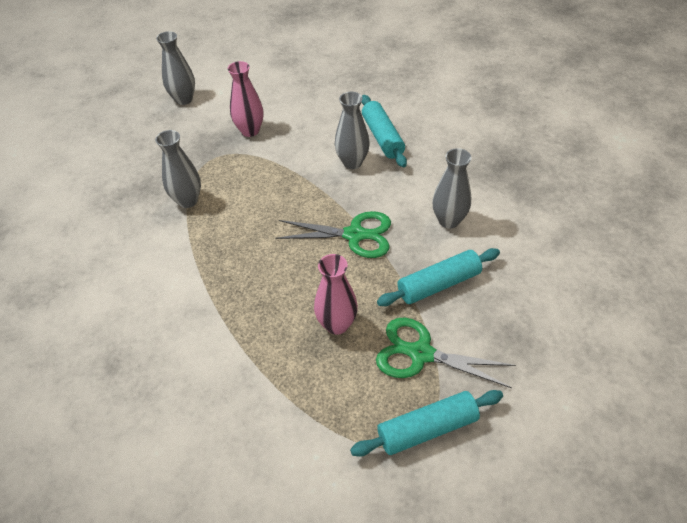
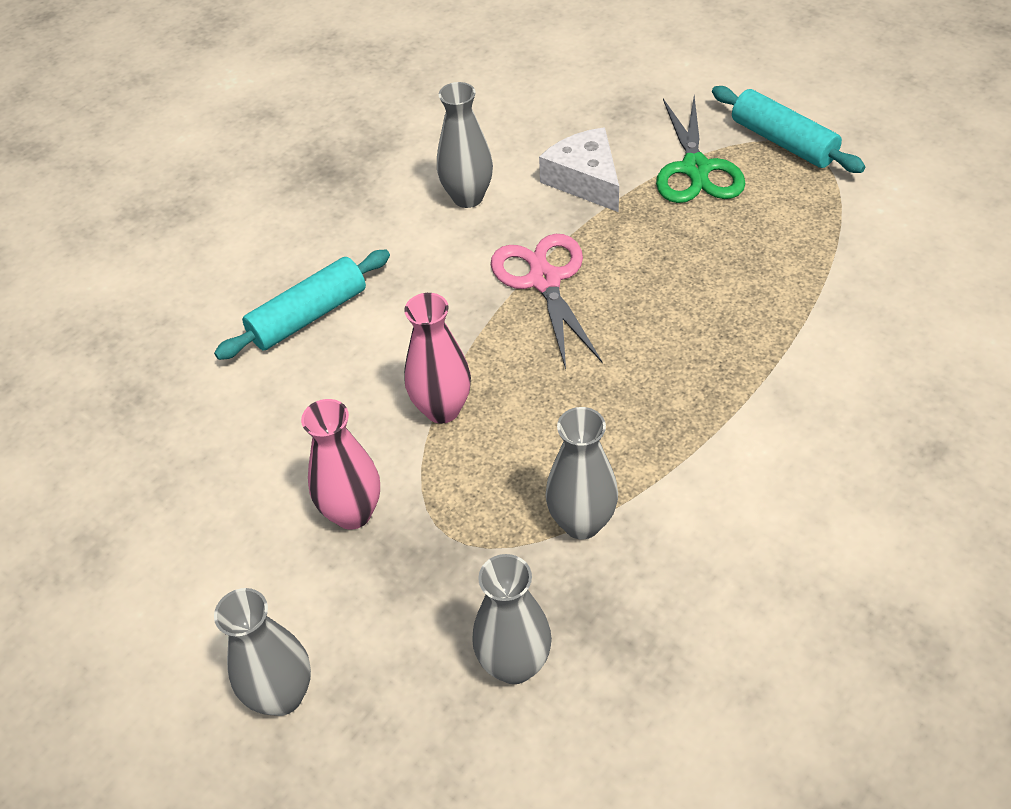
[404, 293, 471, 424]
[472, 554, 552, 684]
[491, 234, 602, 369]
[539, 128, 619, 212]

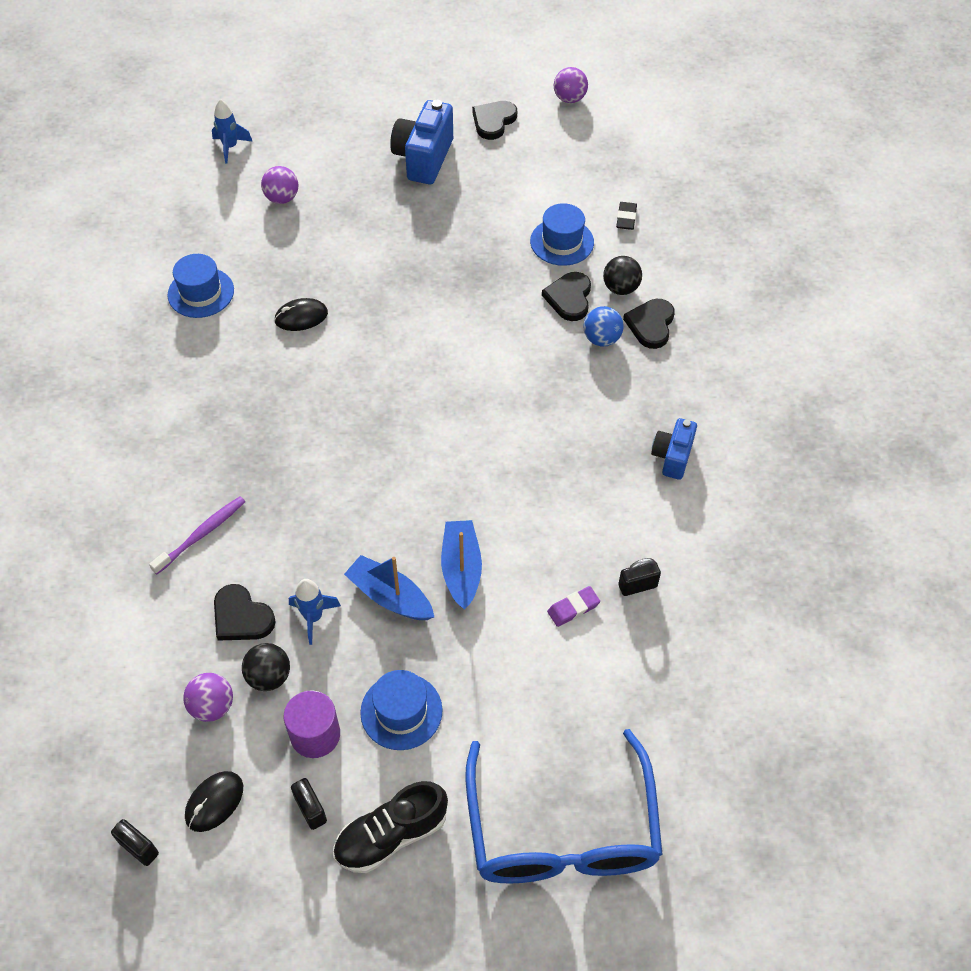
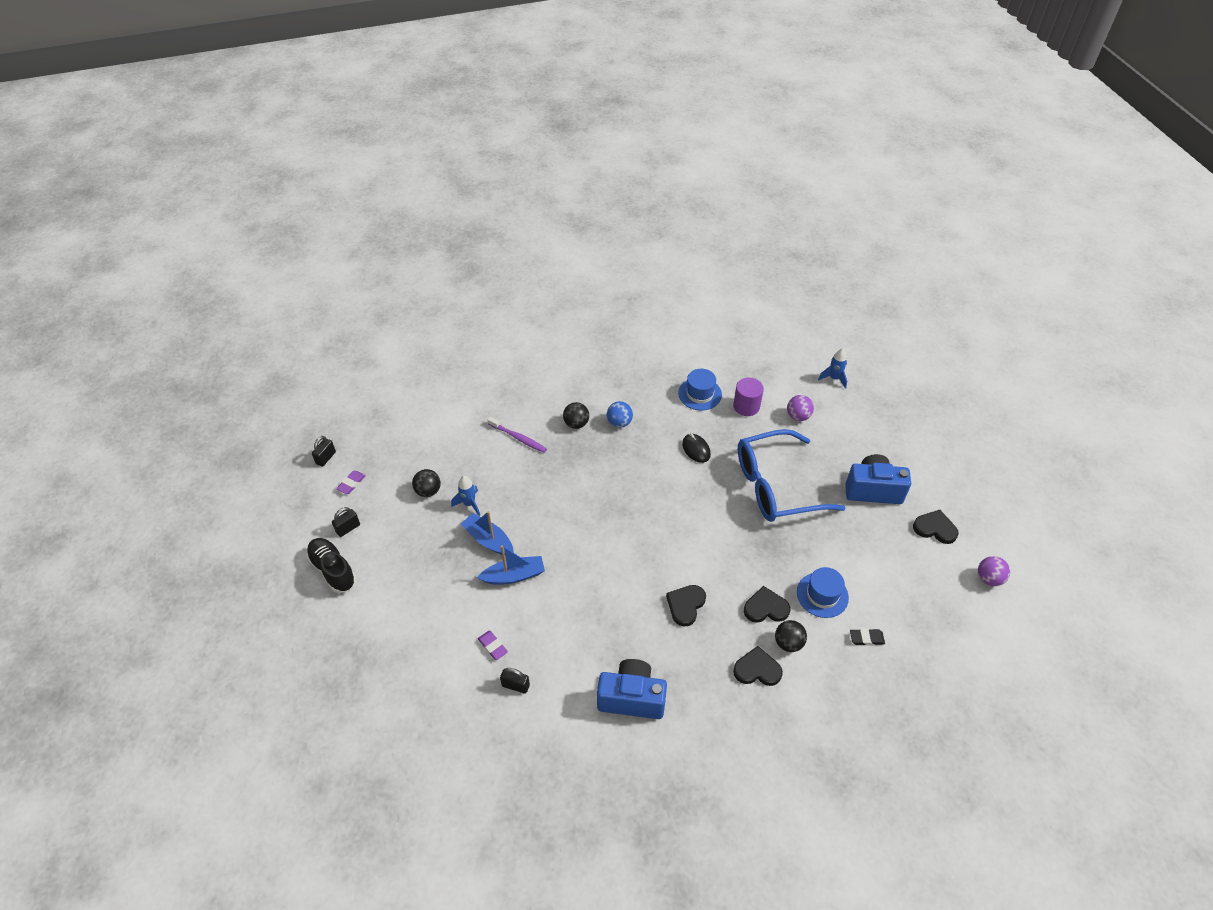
[336, 471, 366, 494]
[461, 511, 514, 556]
[500, 668, 530, 694]
[563, 402, 589, 429]
[597, 659, 667, 719]
[607, 401, 633, 428]
[666, 585, 706, 626]
[733, 377, 764, 416]
[738, 429, 845, 522]
[183, 673, 233, 722] (first image)
[360, 670, 443, 750] (first image)

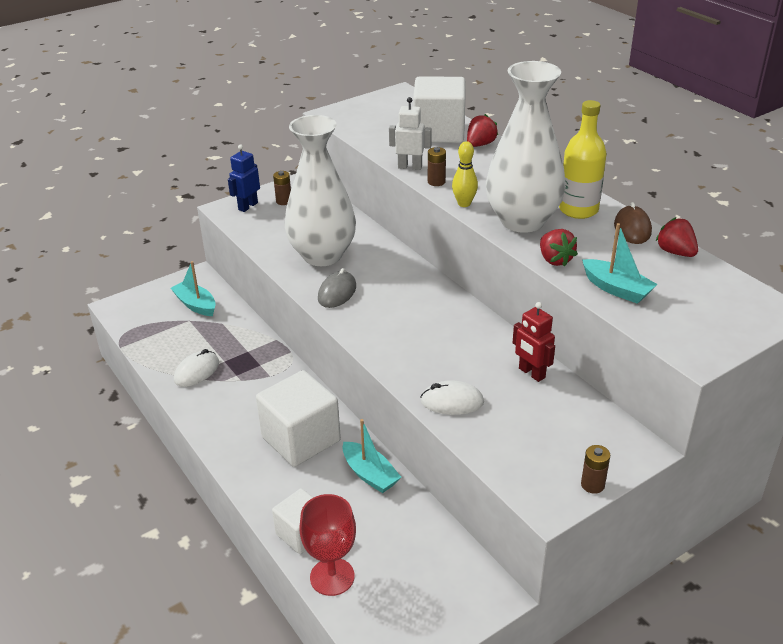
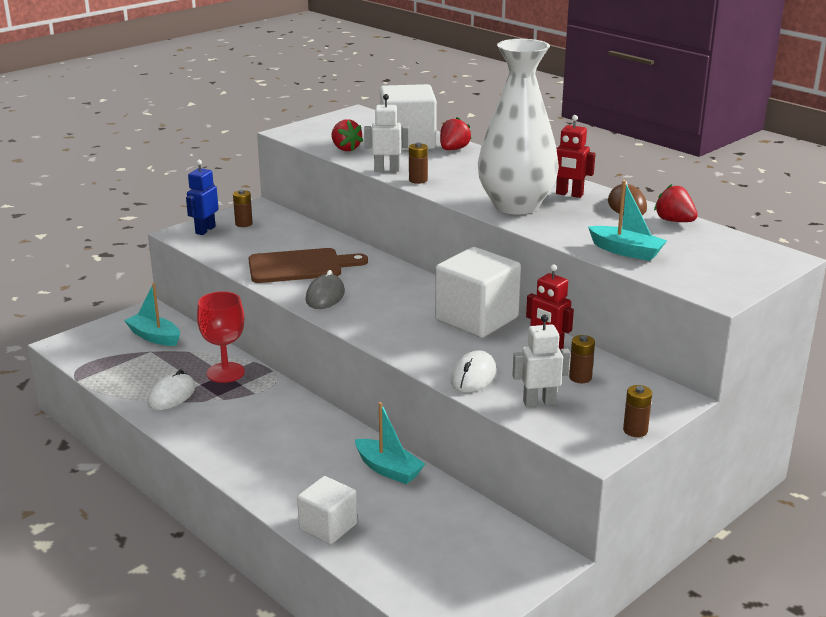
[197, 291, 245, 383]
[249, 248, 368, 283]
[332, 119, 363, 151]
[435, 247, 521, 338]
[451, 350, 496, 392]
[512, 314, 570, 407]
[556, 115, 595, 198]
[569, 335, 595, 383]
[452, 141, 478, 207] (first image)

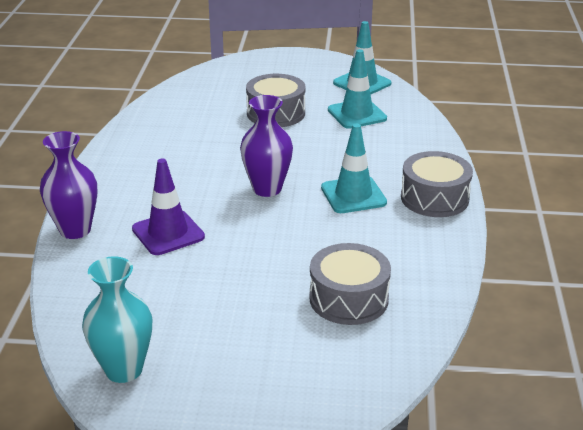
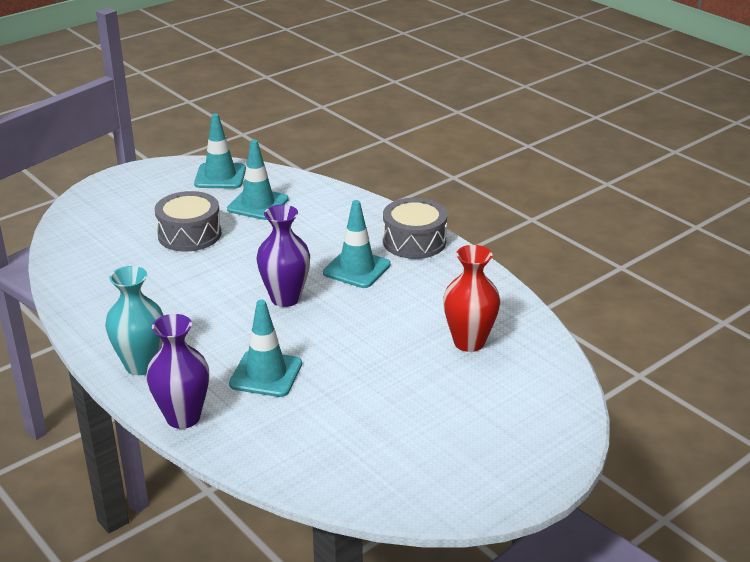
[105, 266, 164, 375]
[229, 300, 302, 397]
[443, 245, 500, 352]

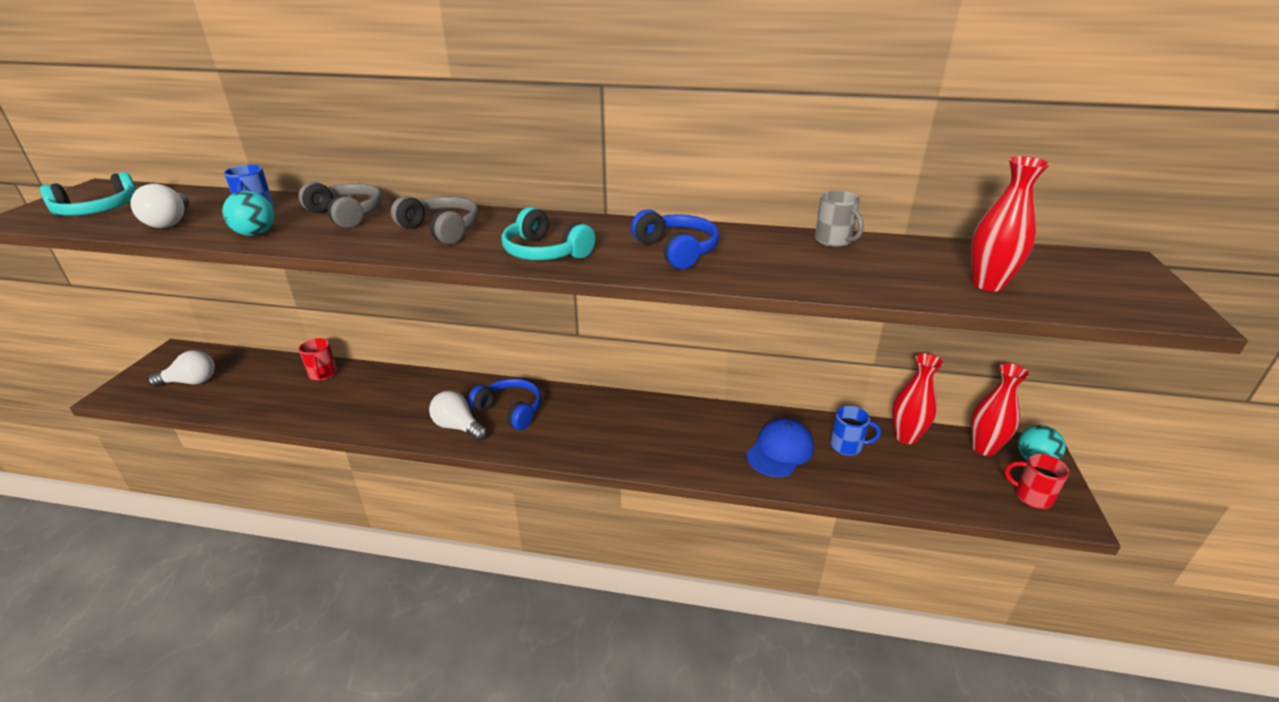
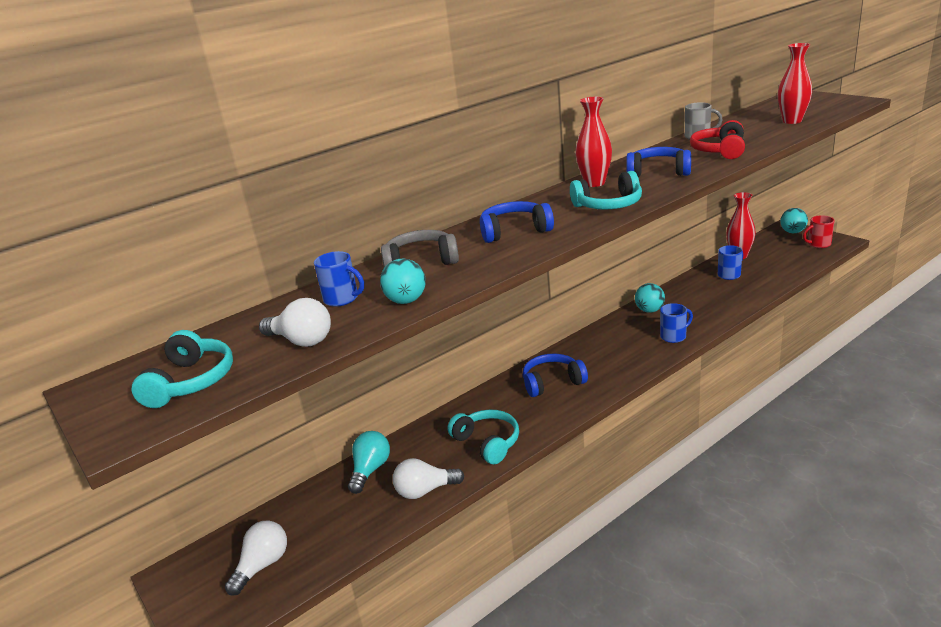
[348, 431, 390, 494]
[393, 458, 464, 499]
[447, 409, 519, 464]
[480, 201, 554, 243]
[575, 97, 612, 187]
[635, 283, 665, 313]
[660, 303, 693, 343]
[690, 120, 745, 159]
[746, 418, 814, 477] (first image)

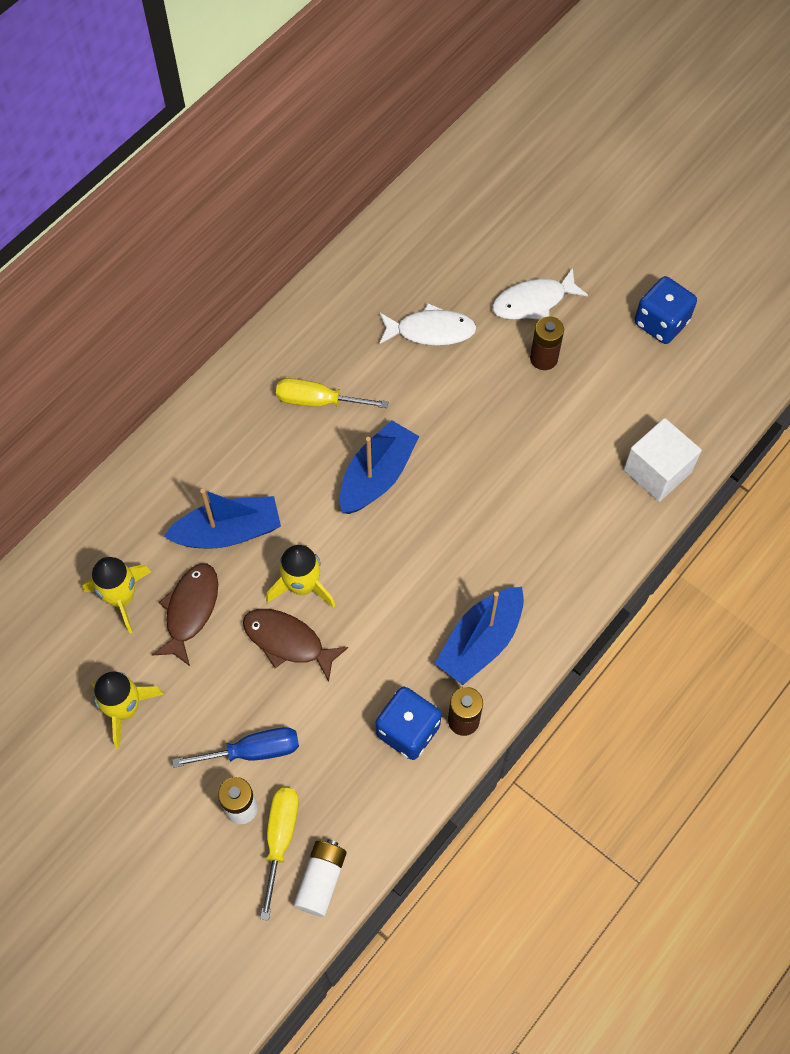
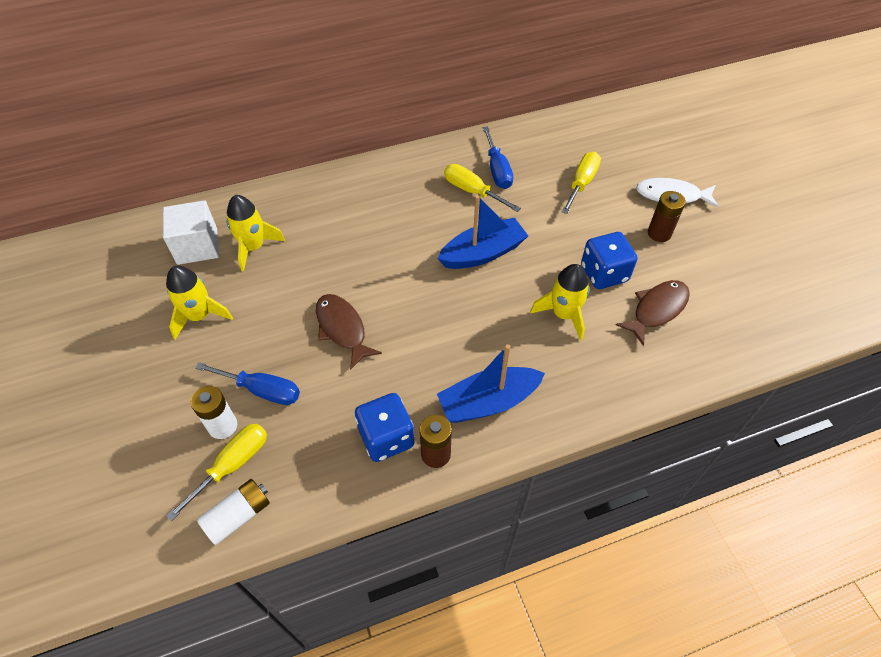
[163, 200, 219, 265]
[483, 127, 513, 189]
[530, 264, 590, 341]
[561, 152, 601, 214]
[581, 232, 637, 289]
[616, 280, 690, 346]
[163, 489, 281, 549] (first image)

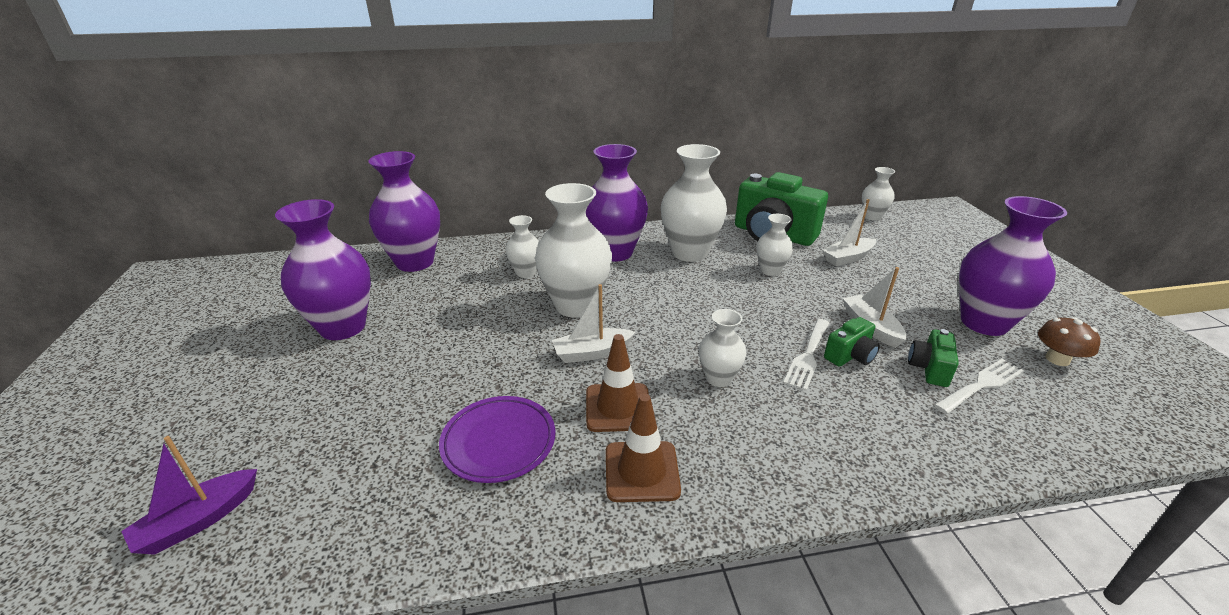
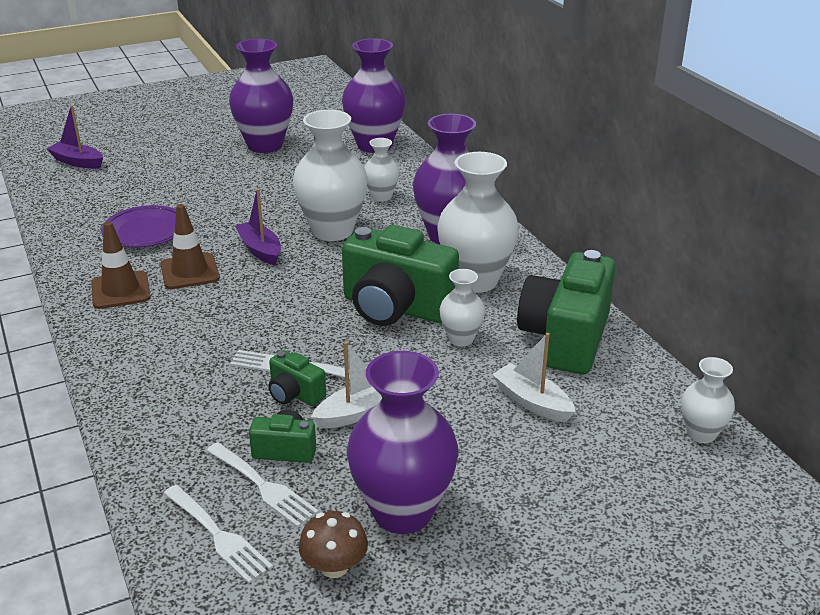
[163, 485, 273, 584]
[235, 189, 281, 265]
[342, 225, 459, 326]
[699, 309, 746, 387] (first image)

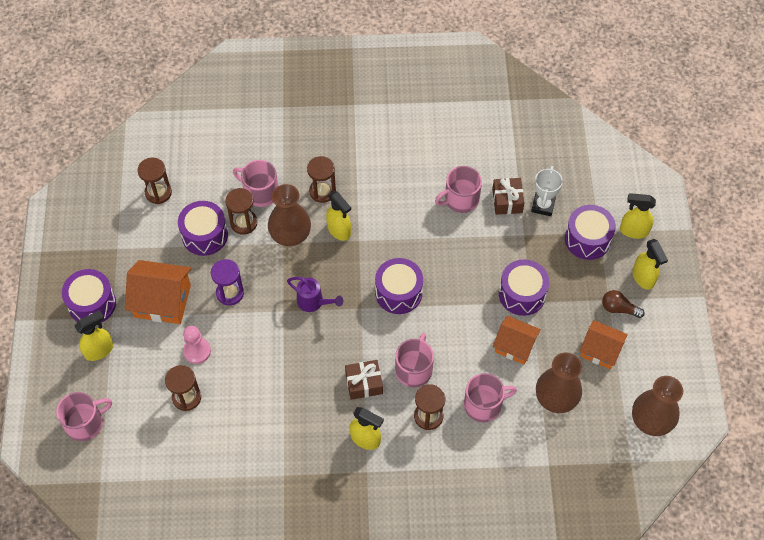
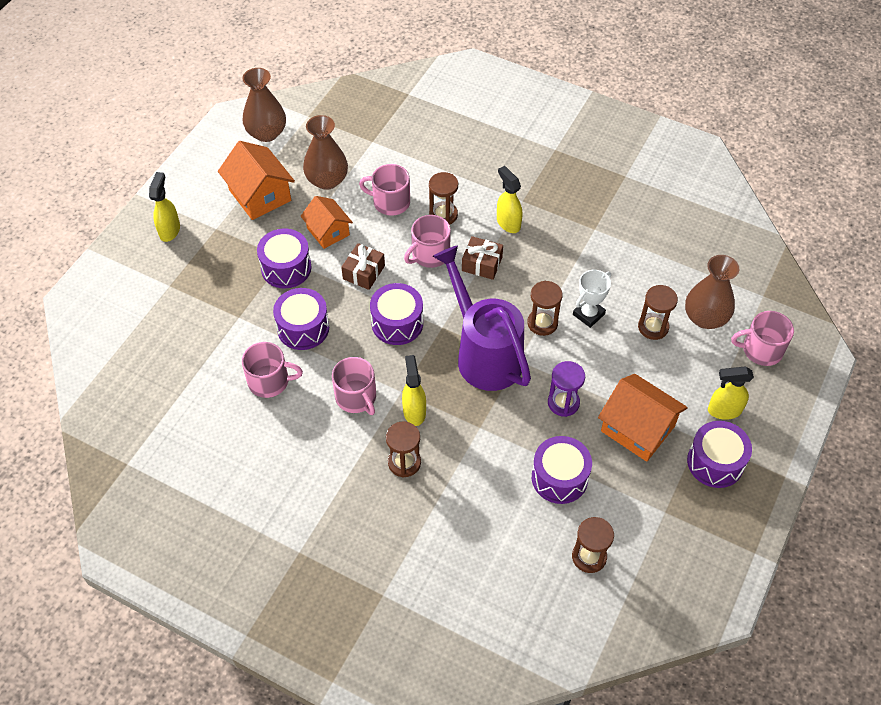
[218, 141, 295, 220]
[273, 288, 329, 350]
[332, 357, 376, 415]
[341, 243, 385, 290]
[433, 245, 531, 391]
[527, 281, 563, 336]
[573, 270, 611, 328]
[685, 255, 739, 329]
[183, 326, 211, 364] (first image)
[602, 290, 645, 318] (first image)
[620, 193, 656, 239] (first image)

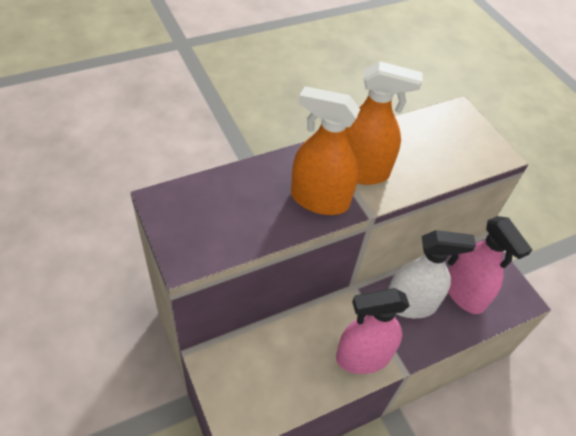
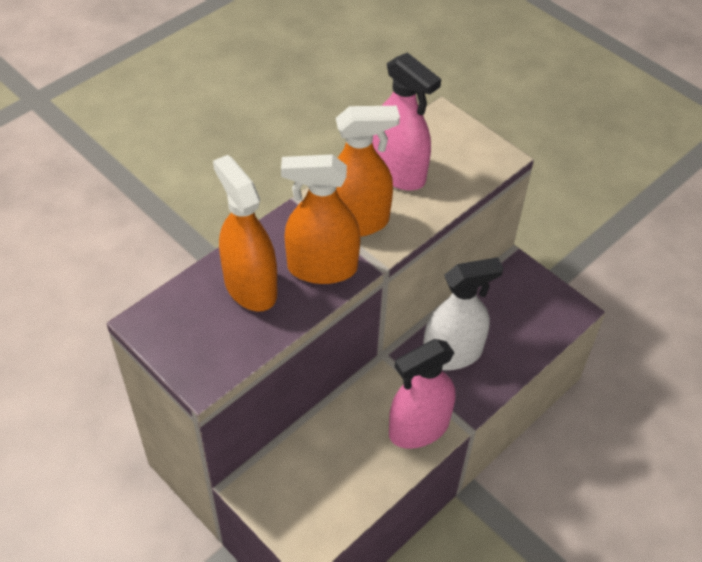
[213, 155, 277, 311]
[372, 52, 441, 190]

